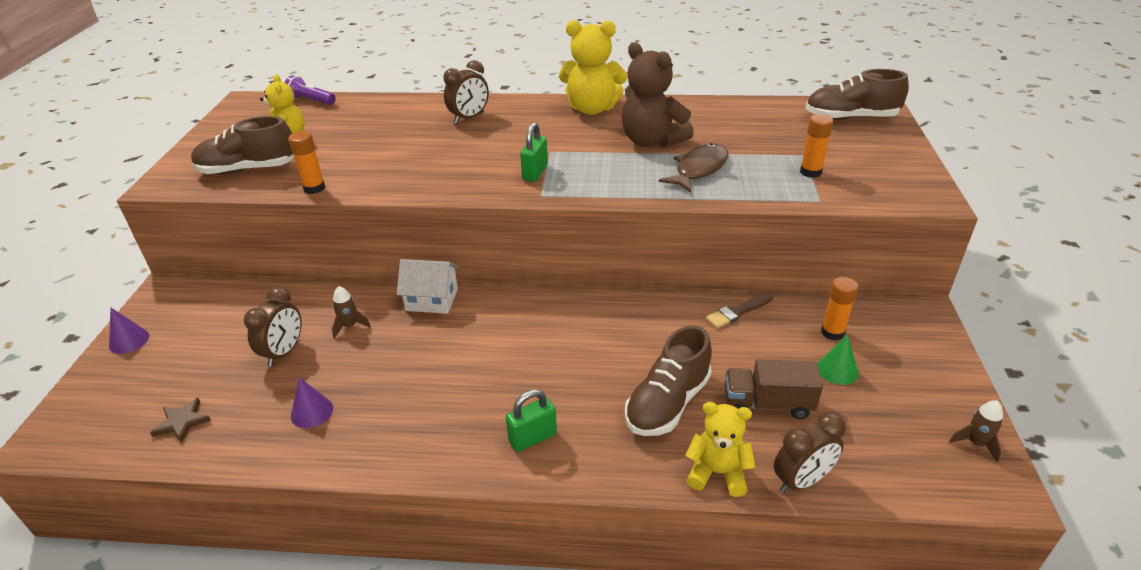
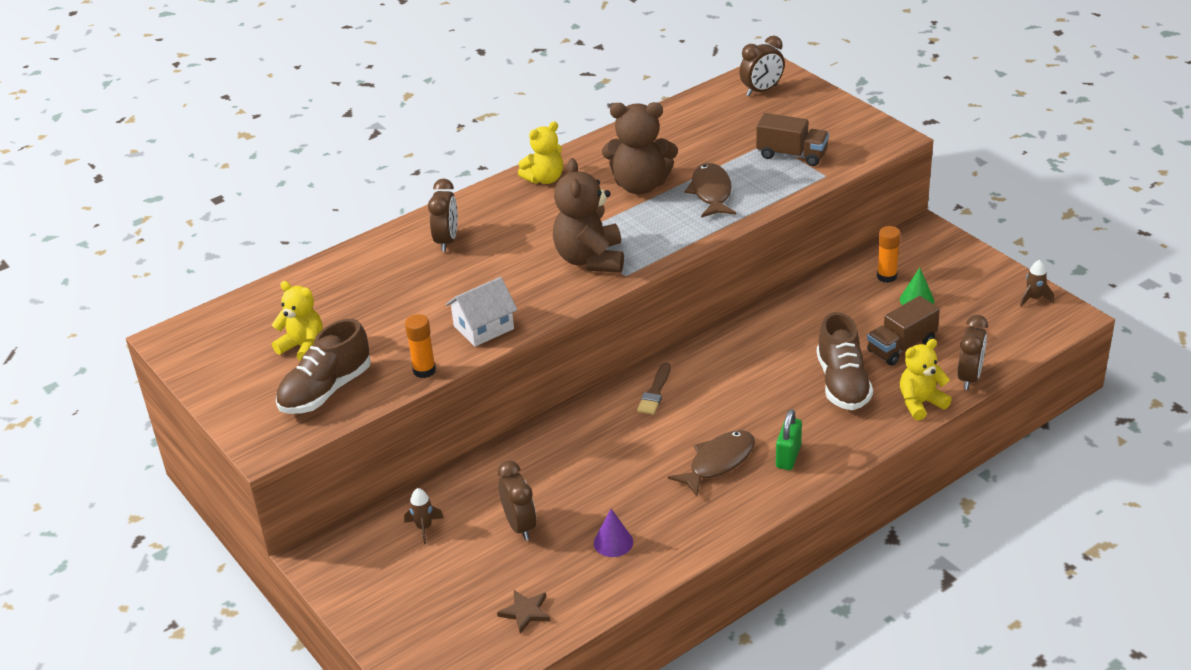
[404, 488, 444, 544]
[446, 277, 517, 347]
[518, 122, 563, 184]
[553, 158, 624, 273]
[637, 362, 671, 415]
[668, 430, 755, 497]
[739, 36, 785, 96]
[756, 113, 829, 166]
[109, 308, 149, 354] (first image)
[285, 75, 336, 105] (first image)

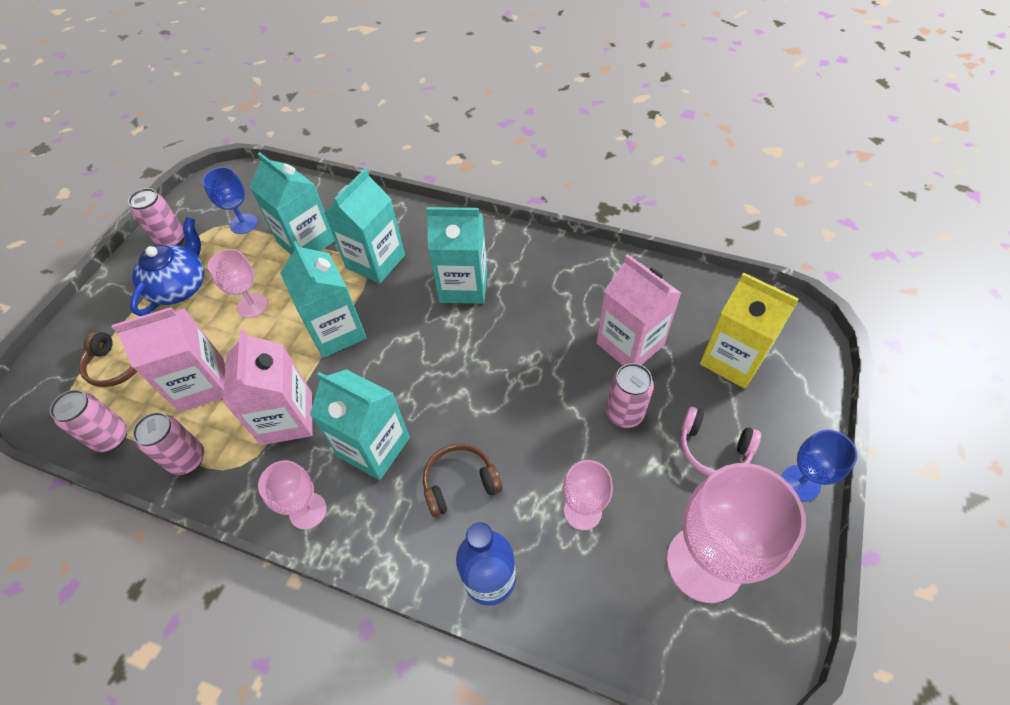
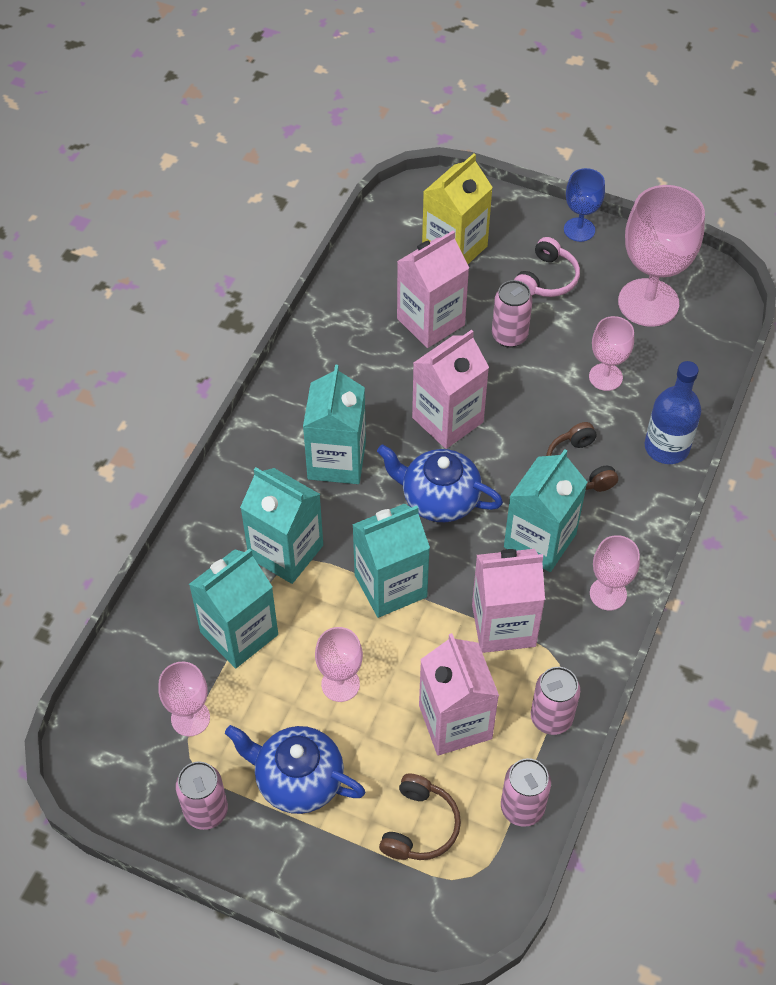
[158, 662, 210, 736]
[377, 444, 503, 522]
[412, 330, 489, 449]

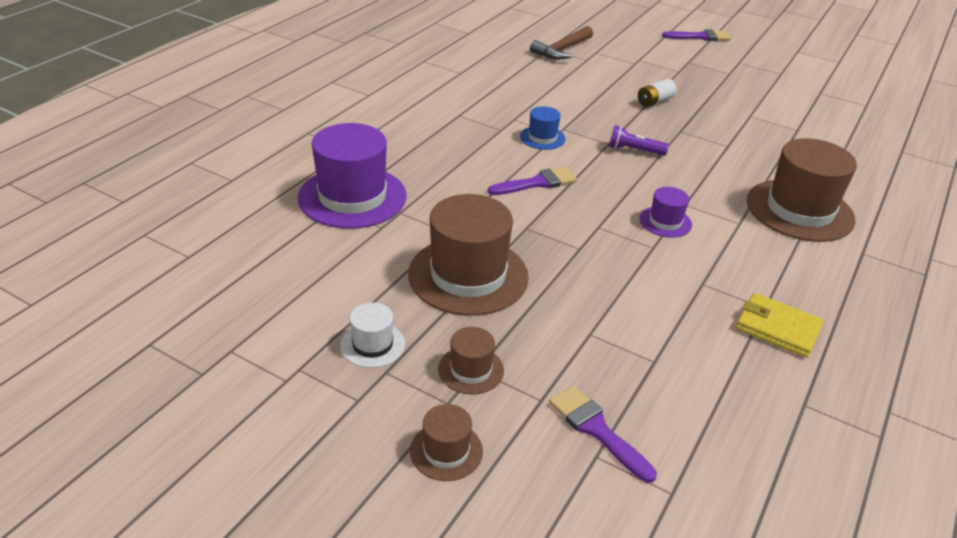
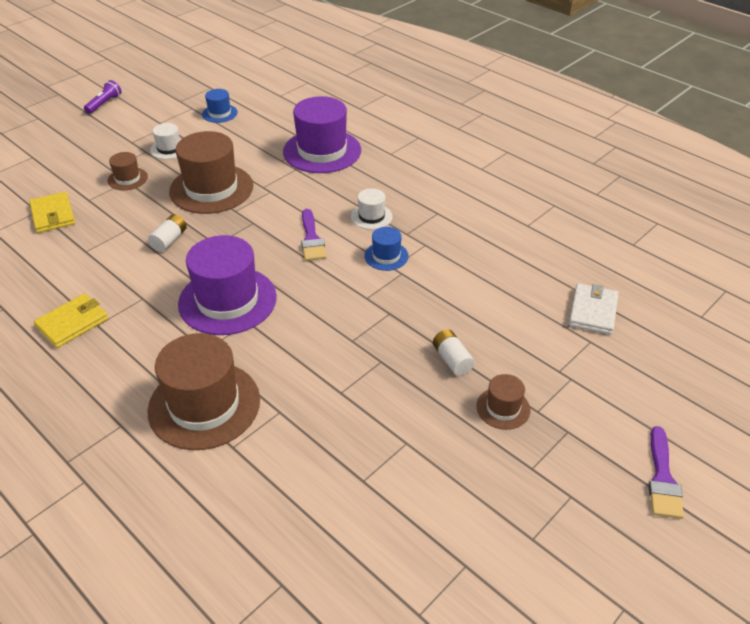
[29, 192, 75, 233]
[84, 80, 121, 114]
[148, 214, 187, 252]
[178, 235, 277, 335]
[202, 89, 238, 123]
[351, 188, 393, 230]
[476, 374, 530, 430]
[569, 283, 619, 335]

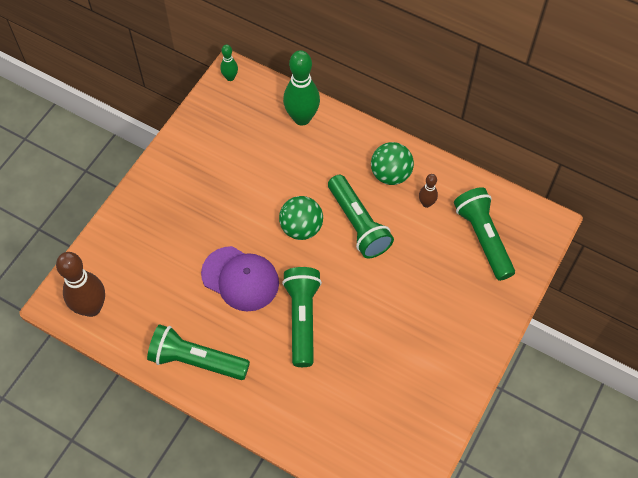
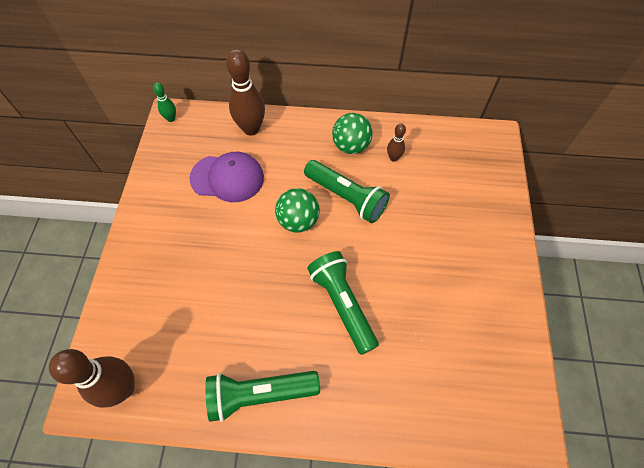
[189, 152, 264, 202]
[226, 49, 265, 135]
[454, 187, 515, 281] (first image)

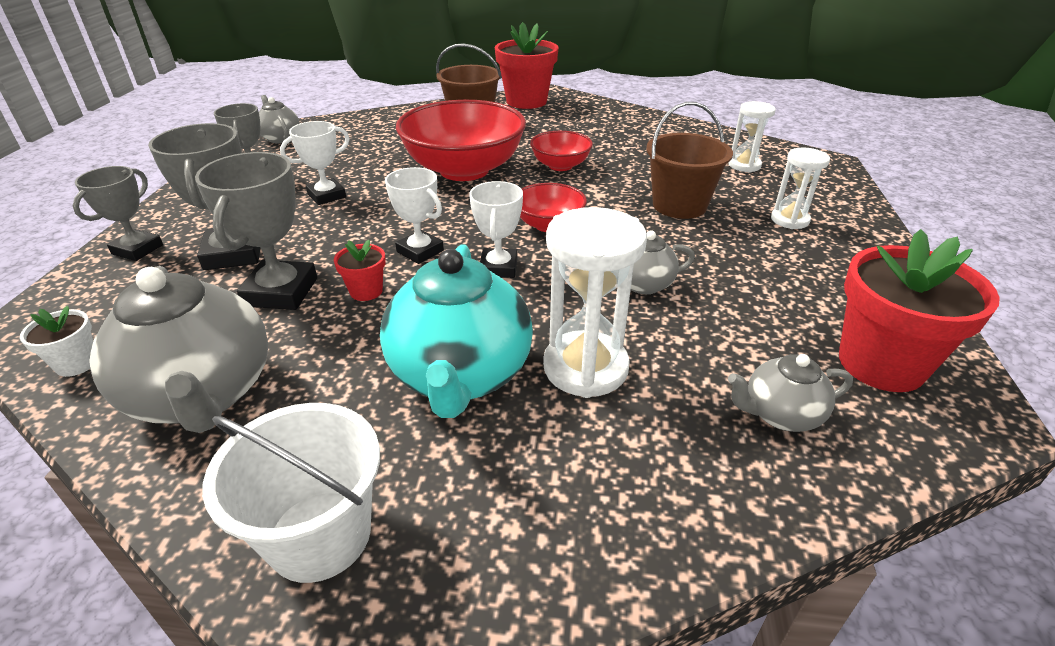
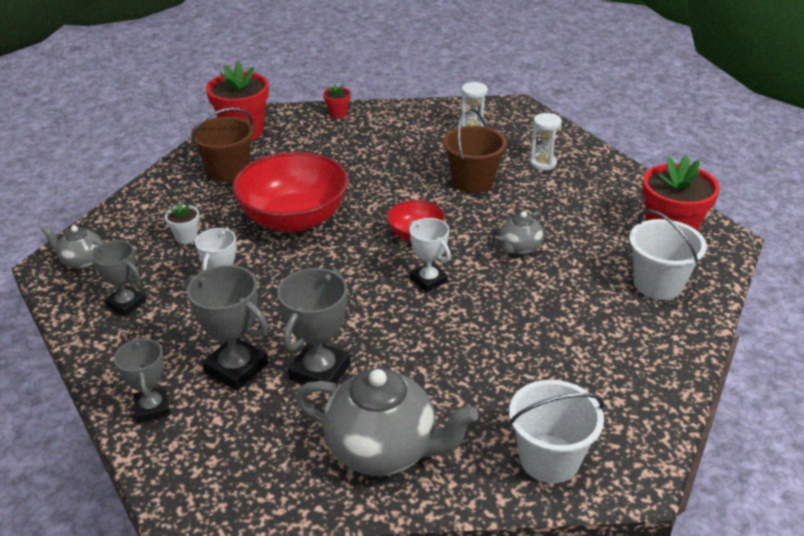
[165, 203, 200, 244]
[278, 268, 351, 385]
[323, 84, 351, 118]
[629, 210, 707, 300]
[380, 244, 533, 418] (first image)
[385, 167, 444, 264] (first image)
[530, 131, 593, 171] (first image)
[543, 207, 647, 398] (first image)

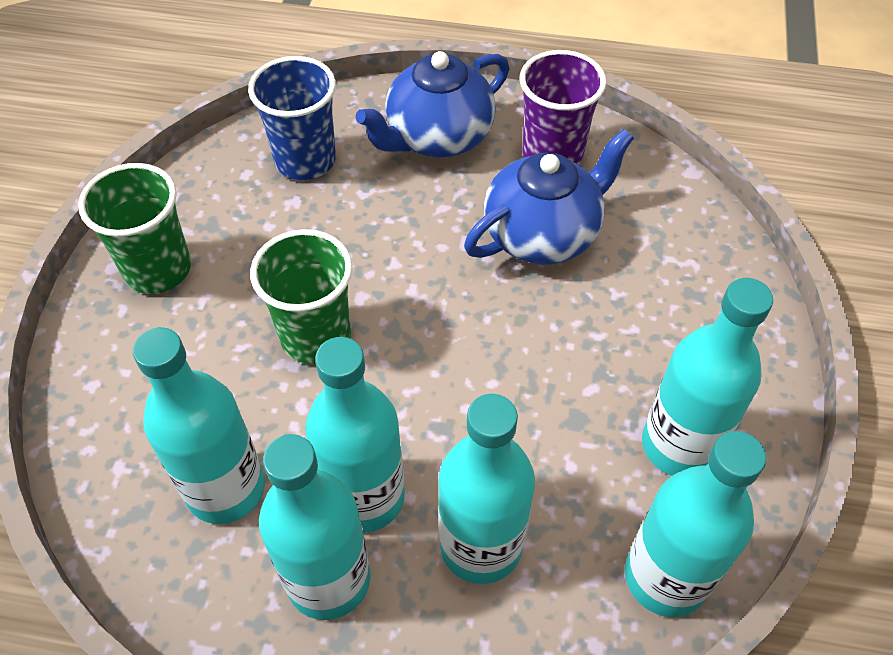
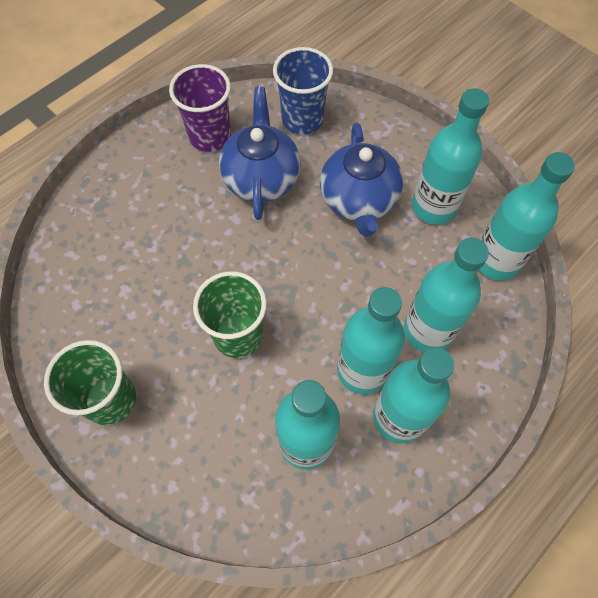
[273, 47, 333, 135]
[320, 123, 403, 237]

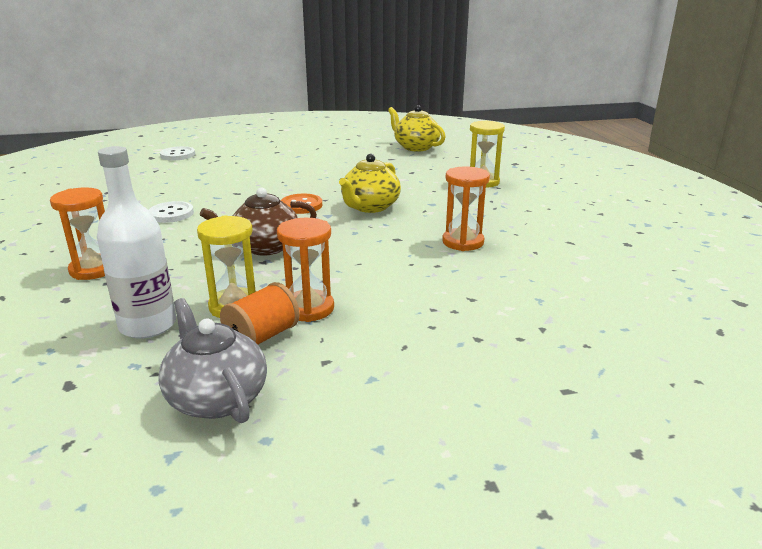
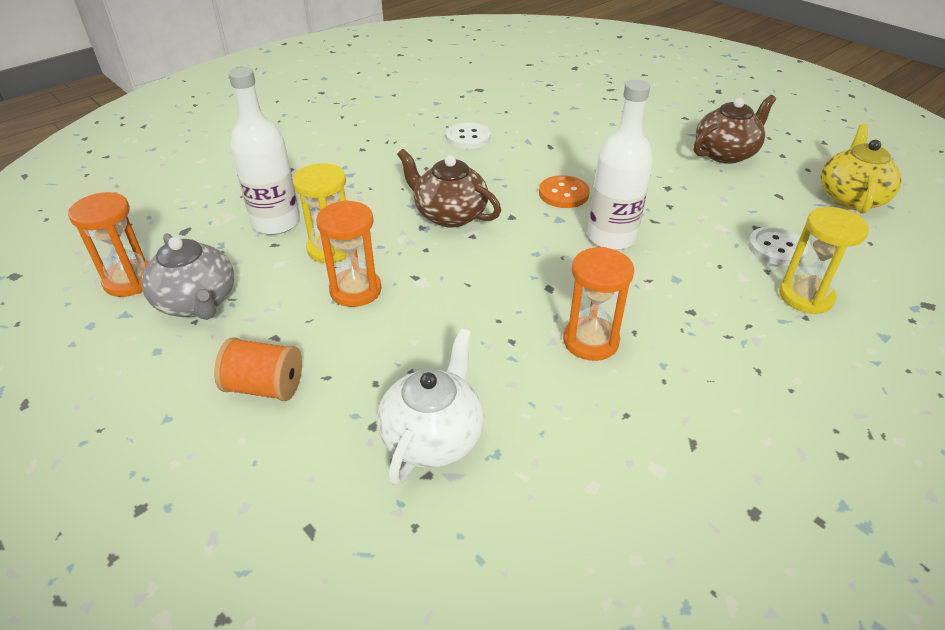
[68, 192, 149, 297]
[141, 233, 234, 320]
[214, 337, 302, 401]
[377, 328, 484, 486]
[587, 79, 653, 250]
[694, 95, 776, 164]
[748, 227, 808, 266]

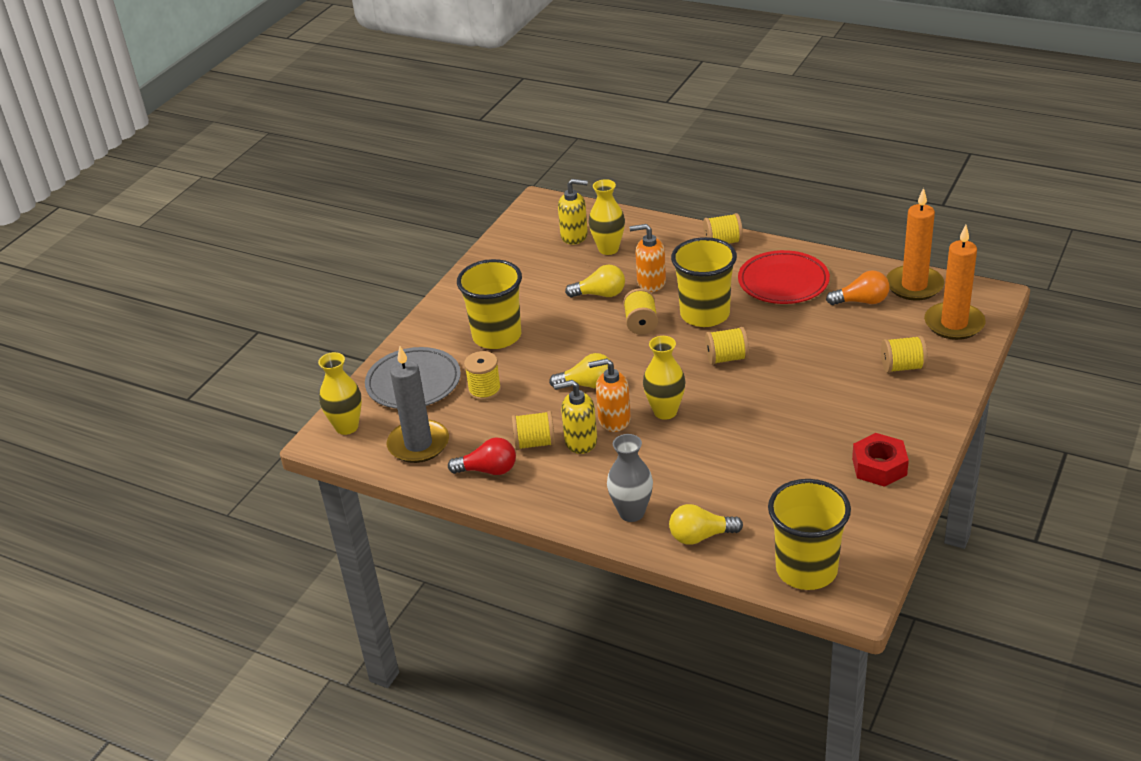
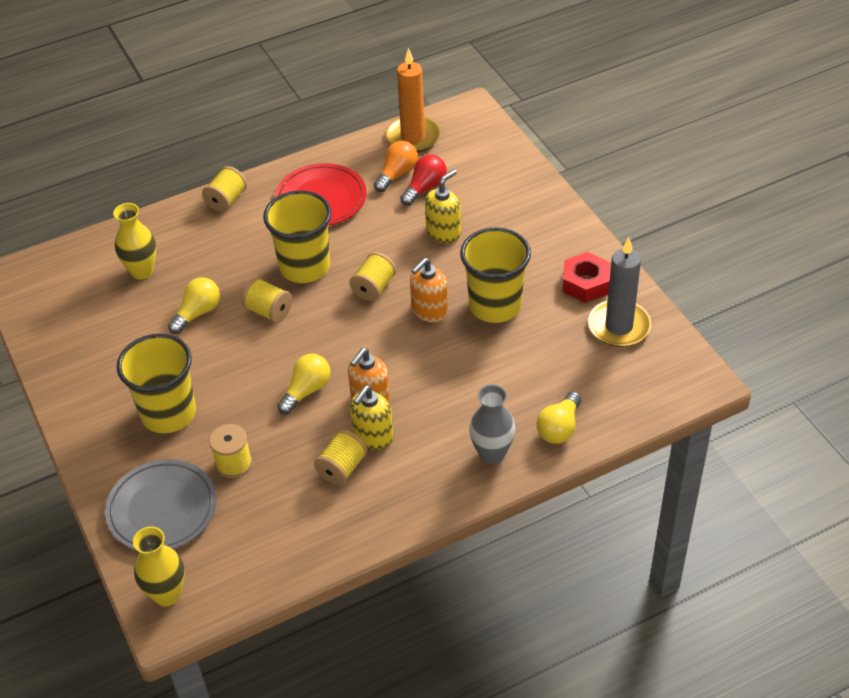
[400, 154, 447, 206]
[410, 258, 448, 322]
[425, 169, 461, 243]
[460, 227, 531, 323]
[588, 237, 651, 347]
[643, 336, 686, 420] (first image)
[881, 336, 928, 373] (first image)
[924, 225, 986, 340] (first image)

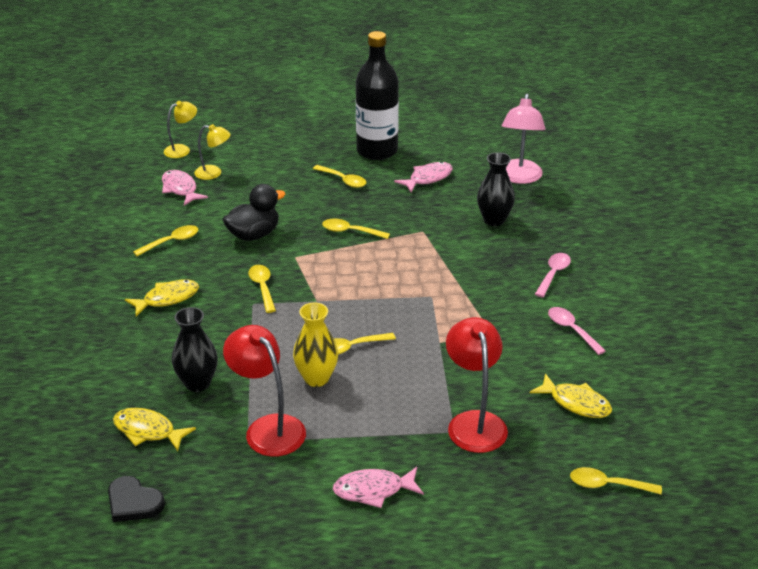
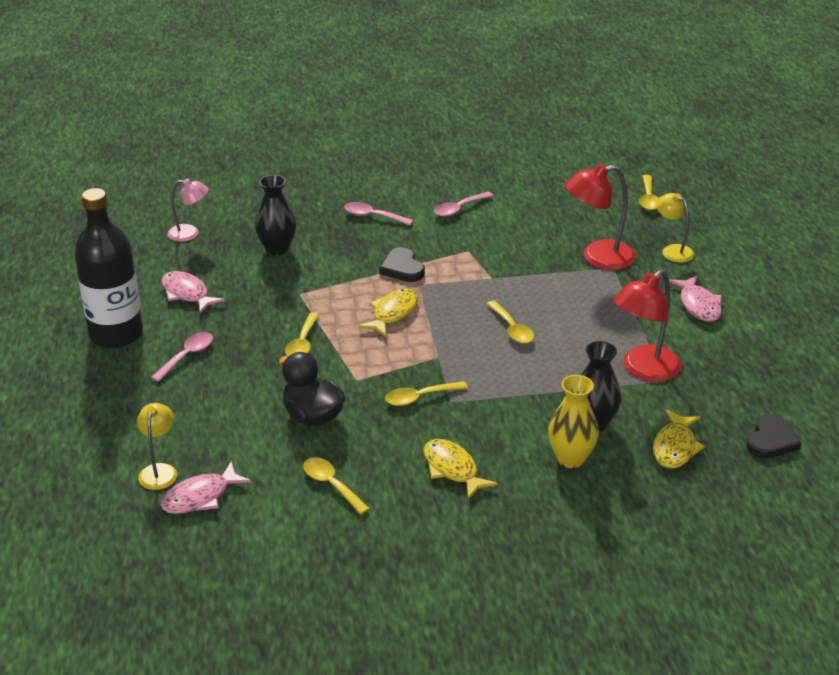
[151, 332, 213, 382]
[167, 178, 209, 242]
[358, 289, 418, 337]
[379, 247, 425, 282]
[548, 375, 599, 468]
[656, 193, 694, 262]

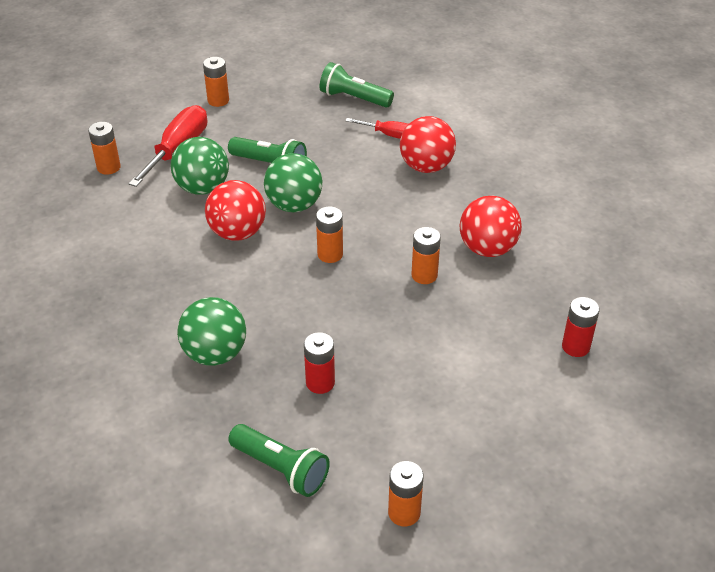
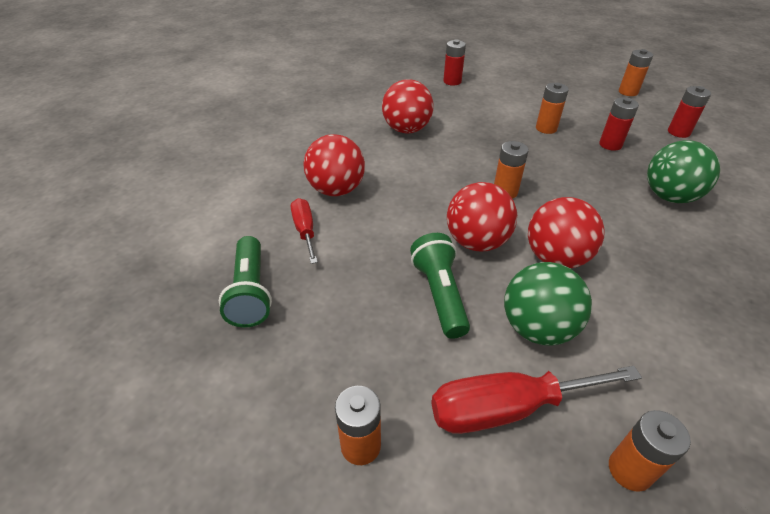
[447, 182, 517, 251]
[536, 83, 569, 134]
[668, 86, 711, 138]

